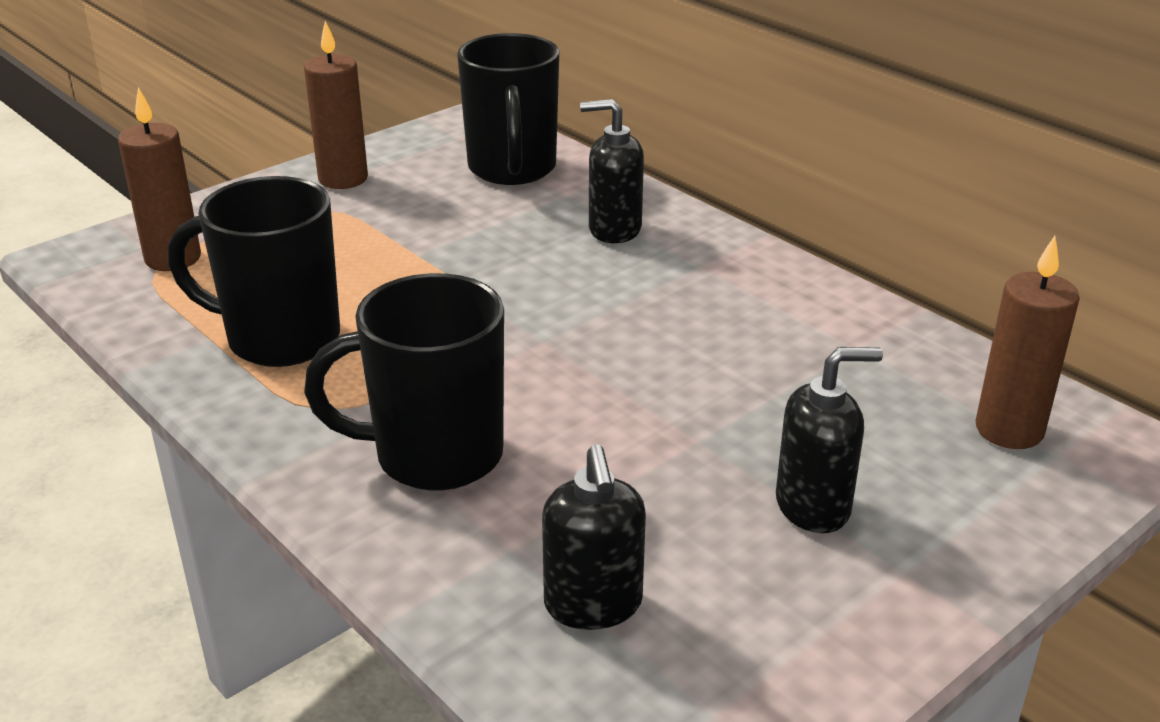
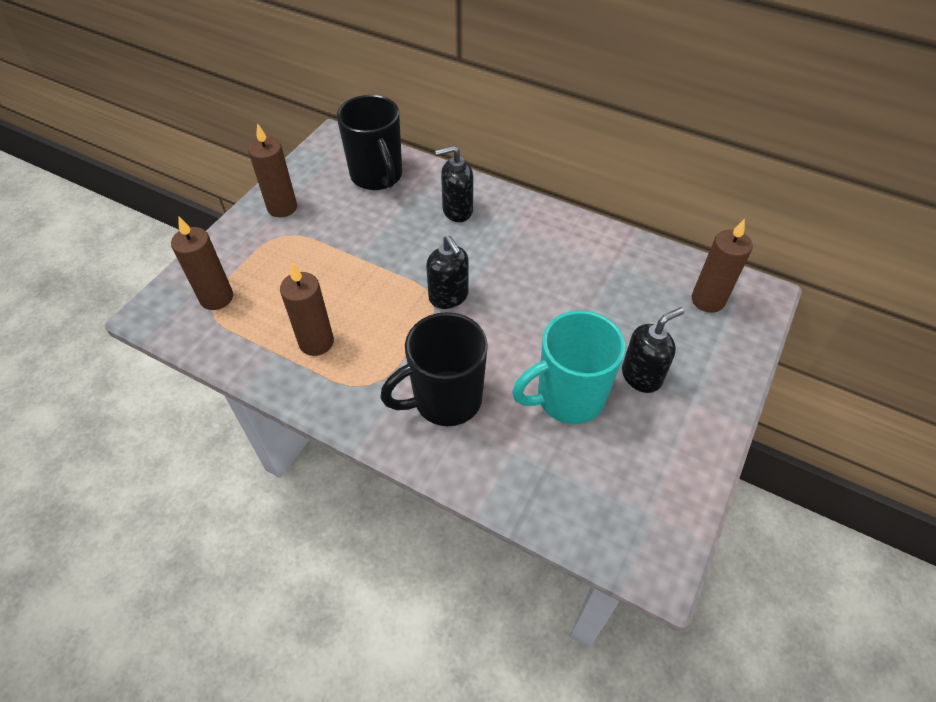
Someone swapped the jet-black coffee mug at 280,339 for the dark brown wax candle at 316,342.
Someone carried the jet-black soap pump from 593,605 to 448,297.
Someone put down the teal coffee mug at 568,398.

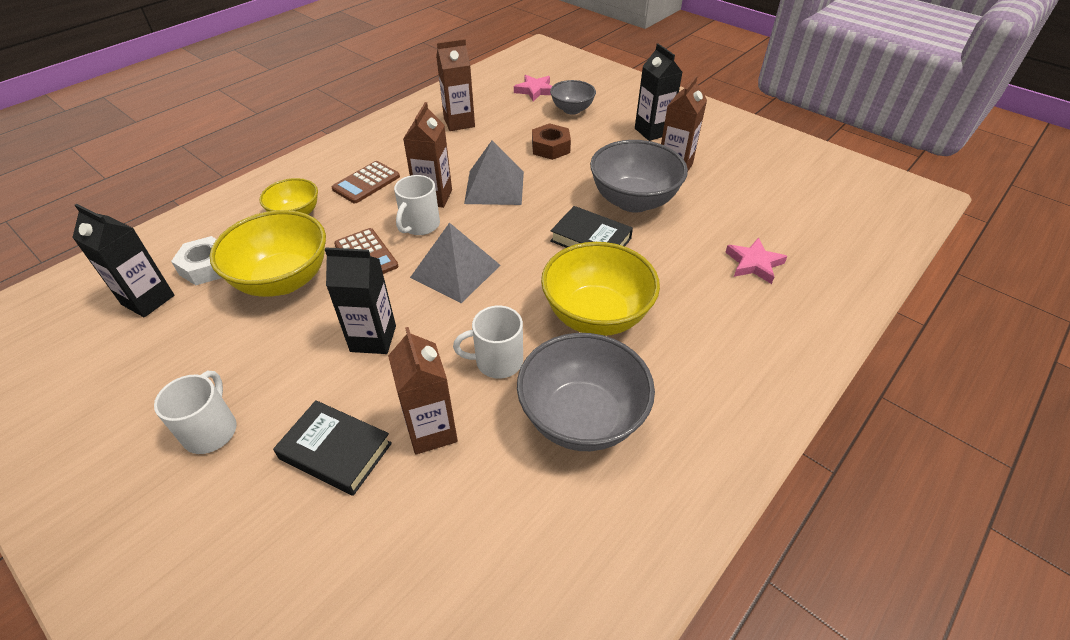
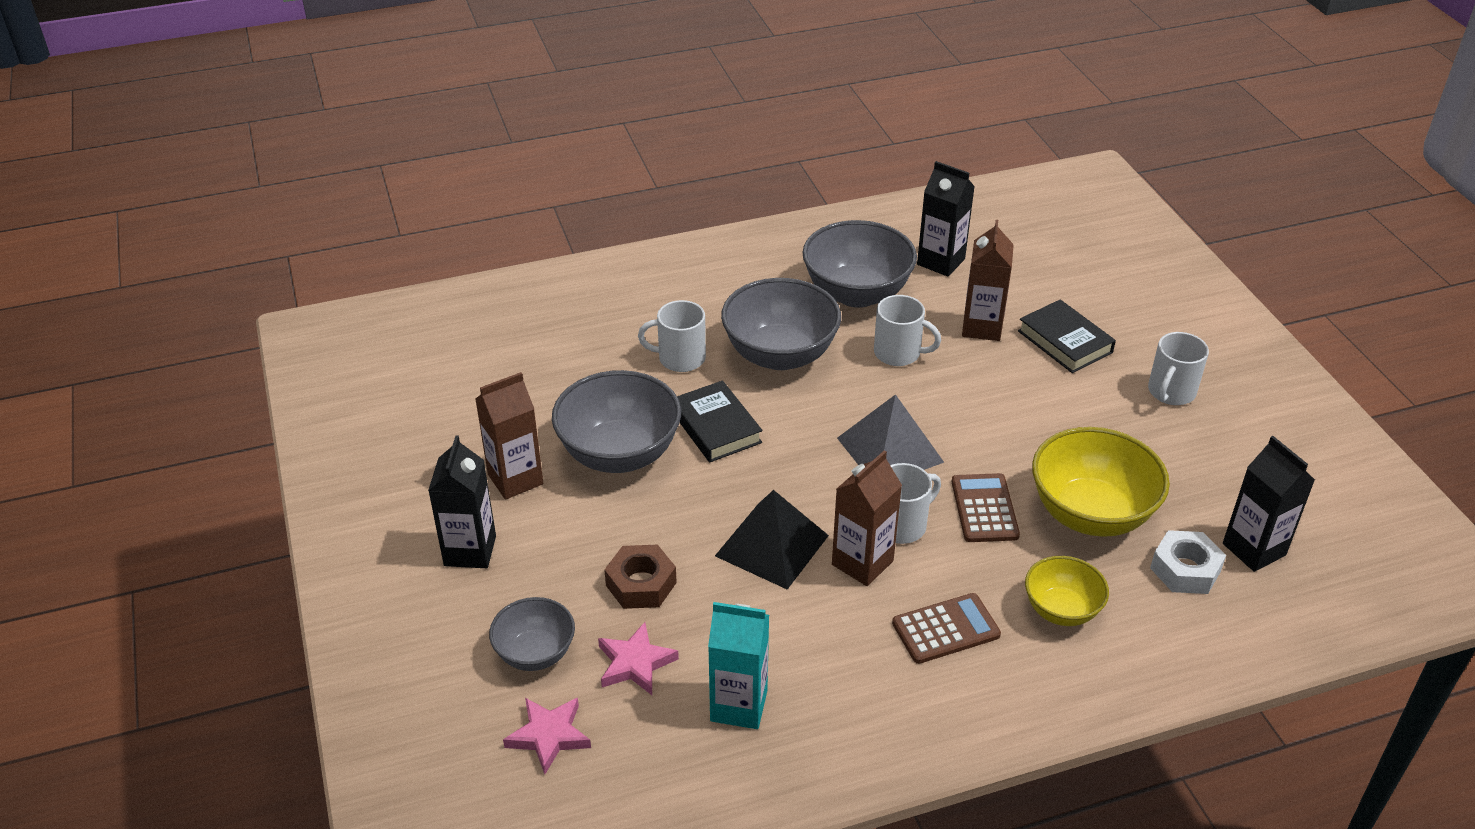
Someone repainted the dark brown juice carton at 459,122, which became the teal juice carton at 739,706.
Someone repainted the ash-grey pyramid at 494,187, which became the jet-black pyramid at 772,545.
Someone carried the rosy five-pointed star from 754,263 to 635,663.
Someone repainted the golden bowl at 596,315, which became the ash-grey bowl at 780,355.
Someone carried the jet-black juice carton from 373,338 to 941,262.
Someone put down the snow-white coffee mug at 680,358.

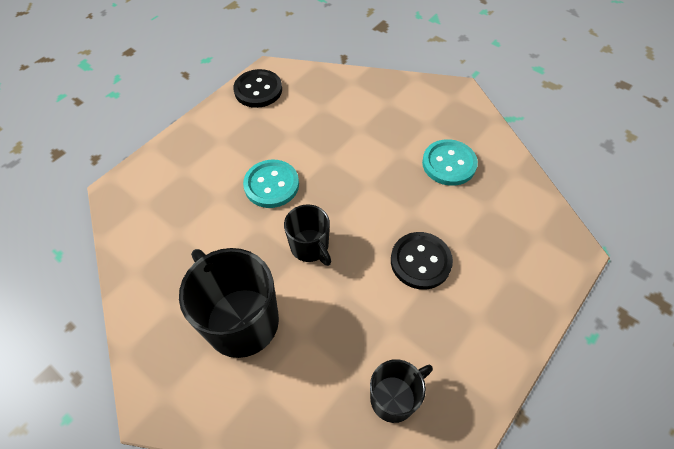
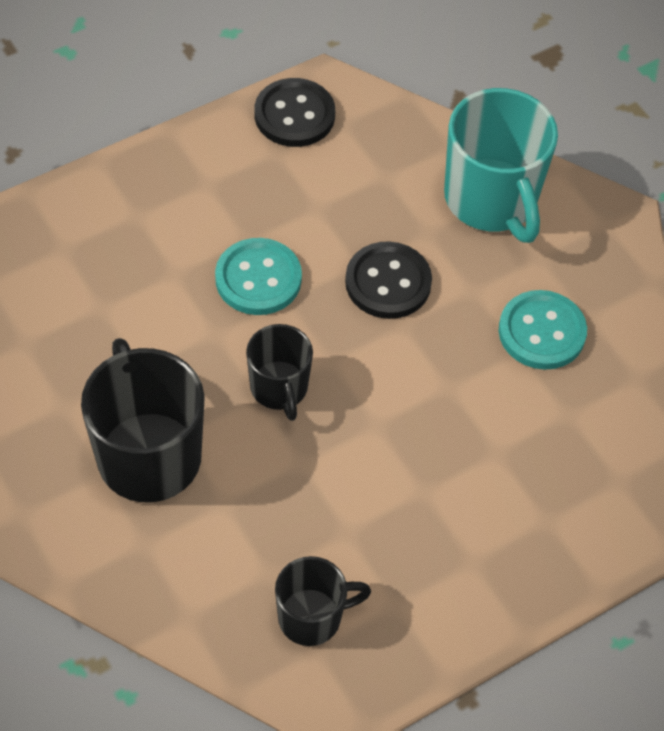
Someone carried the jet-black shirt button from 420,261 to 388,282.
Someone put down the teal coffee mug at 491,200.

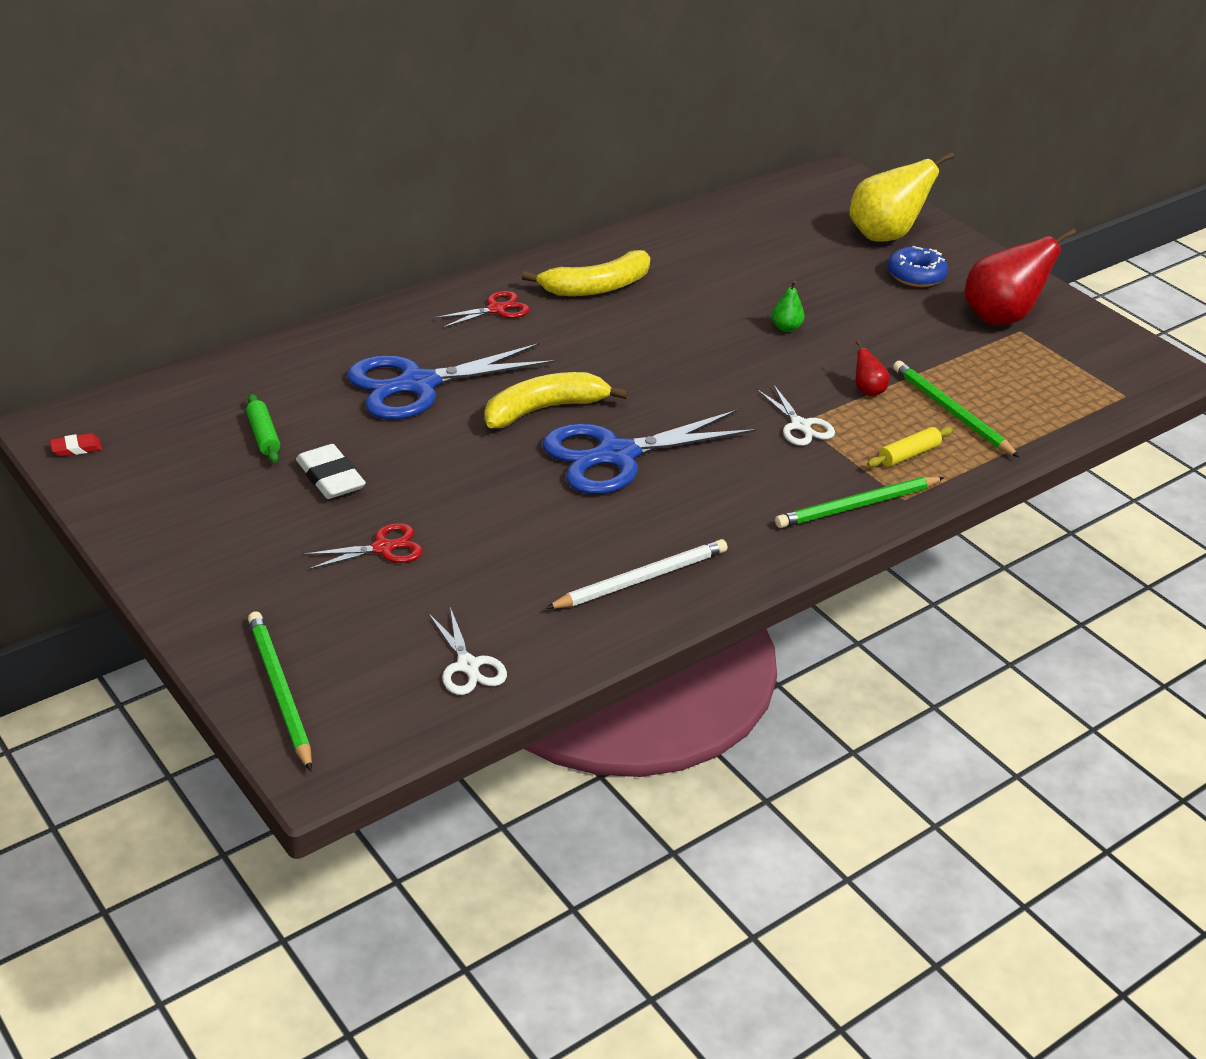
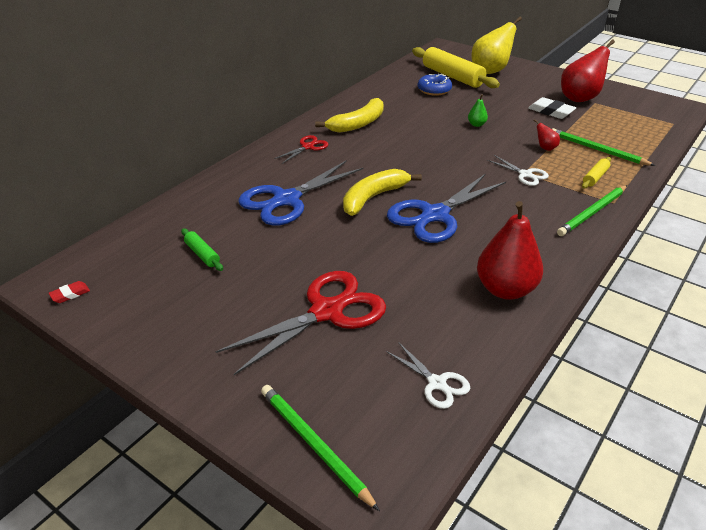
Someone carried the cobalt glazed donut from 916,275 to 434,90.
Someone carried the snow-white pencil eraser from 330,477 to 551,111.
Someone scaled the red scissors at 383,548 by 2.03.
Someone swapped the snow-white wooden pencil at 641,579 for the red pear at 505,289.
Someone put down the golden dough roller at 452,76.

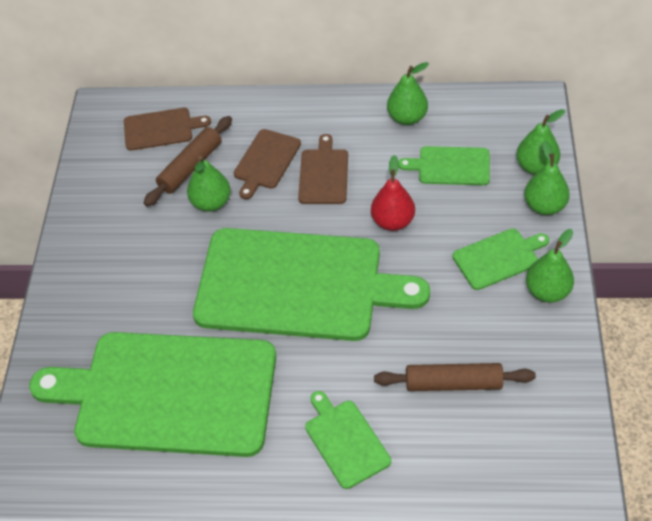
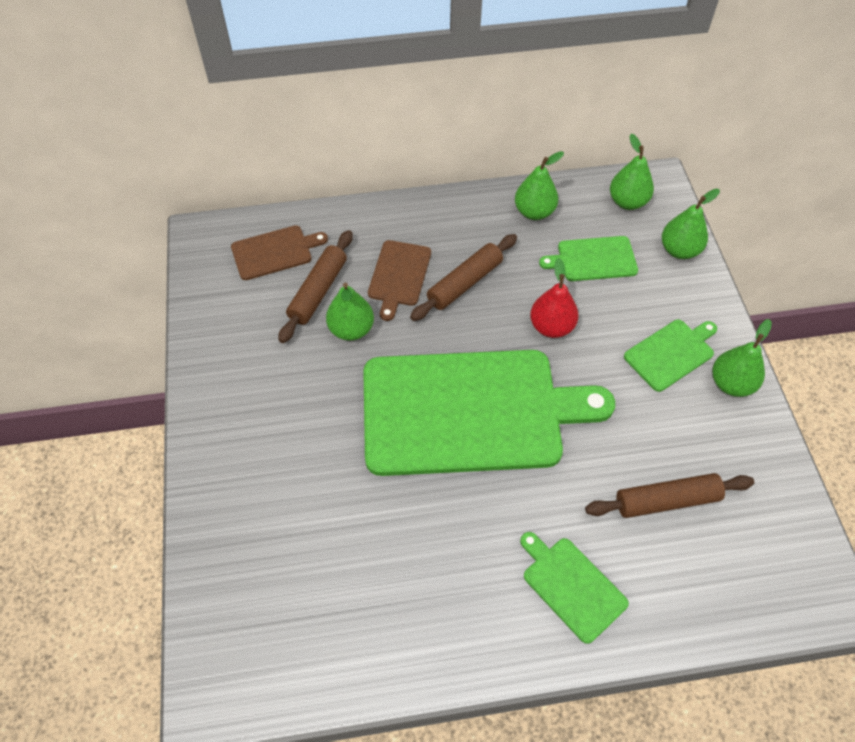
Someone swapped the dark brown cutting board at 324,174 for the dark brown dough roller at 464,283.
Someone carried the leaf-green pear from 544,206 to 627,202.
Someone took away the leaf-green cutting board at 169,393.

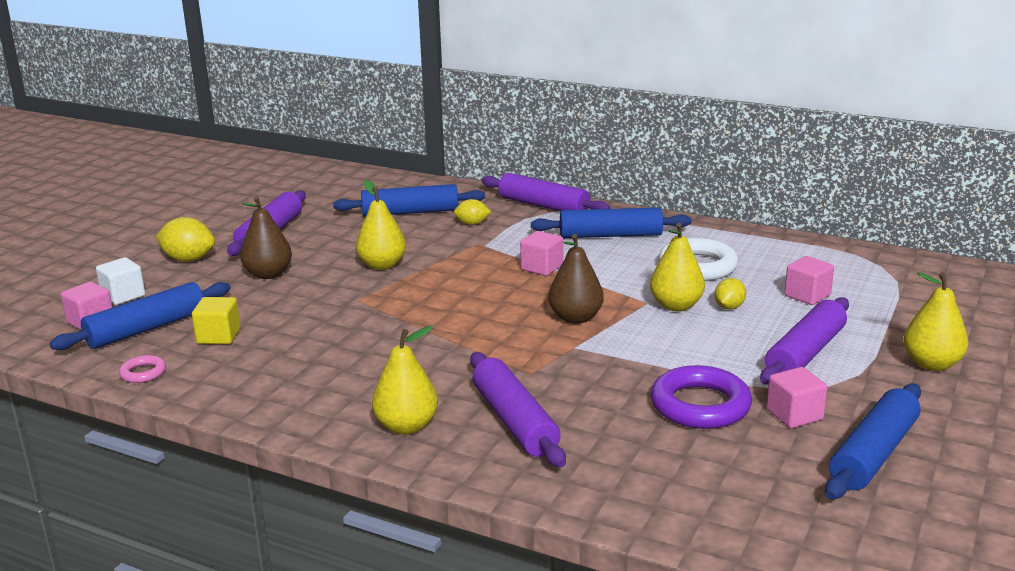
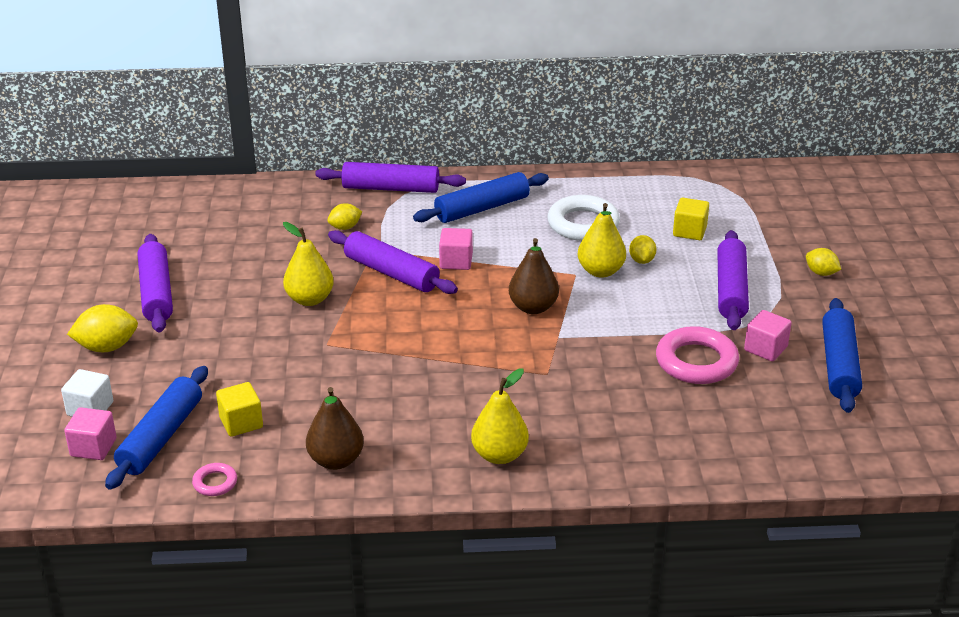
Someone took away the cobalt dough roller at 410,212.
Someone carried the dark brown pear from 268,274 to 336,460.
Someone repainted the rosy solid cube at 807,295, which became the golden solid cube at 689,231.
Someone swapped the golden pear at 931,364 for the golden toy lemon at 821,273.
Someone carried the purple dough roller from 515,421 to 391,273.
Someone repainted the purple ring at 700,405, which became the rosy ring at 696,362.

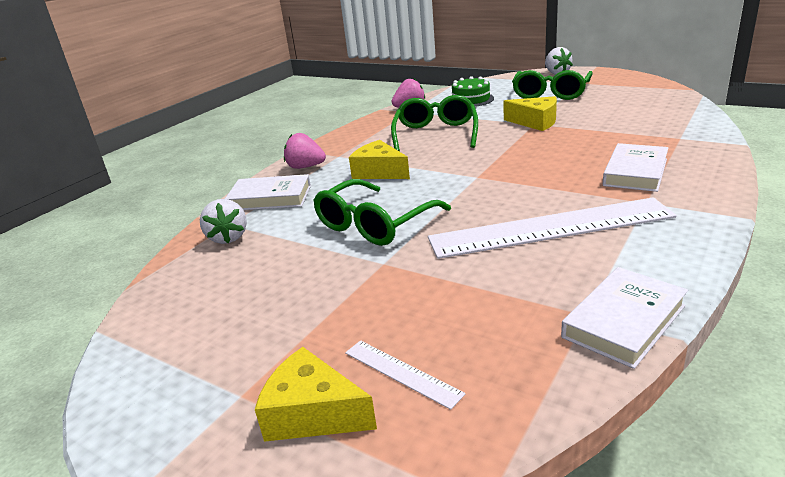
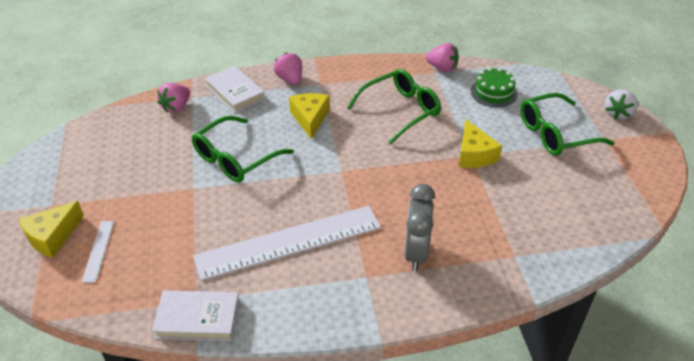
Someone swapped the snow-white hardcover at 635,172 for the ash-grey alarm clock at 416,252.
Someone rotated the leaf-green eyeglasses at 374,224 by 45 degrees counterclockwise.
Someone rotated the snow-white straightedge at 550,228 by 60 degrees counterclockwise.
Someone repainted the snow-white toy strawberry at 228,237, which became the rosy toy strawberry at 176,107.
Someone rotated the golden cheese at 312,413 by 120 degrees counterclockwise.

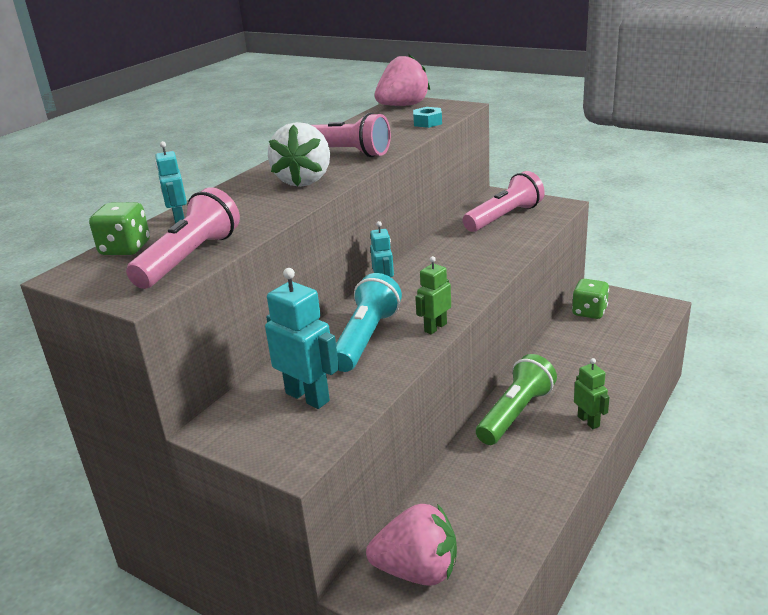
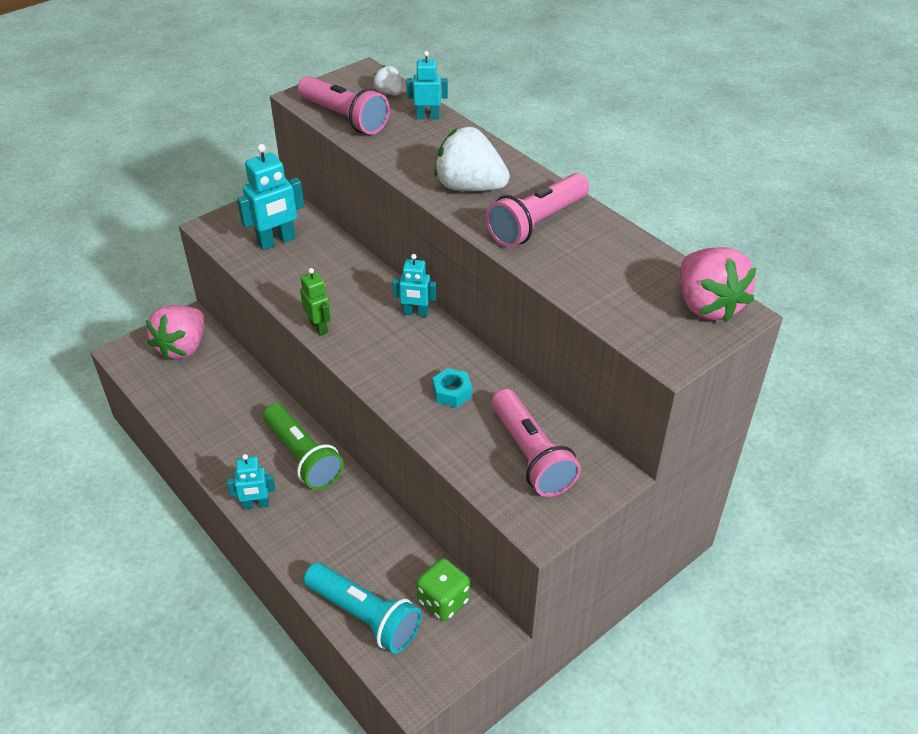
Someone carried the teal hexagon nut from 427,122 to 452,392.
Someone swapped the leaf-green die at 125,249 for the snow-white toy strawberry at 389,93.
Someone carried the teal flashlight from 366,338 to 364,616.
Someone repainted the leaf-green robot at 588,421, which became the teal robot at 256,505.

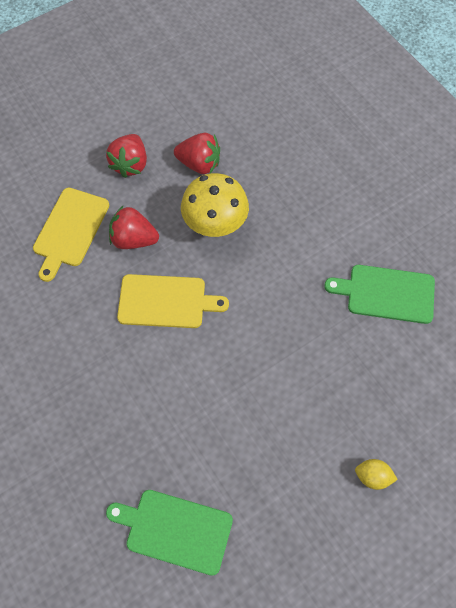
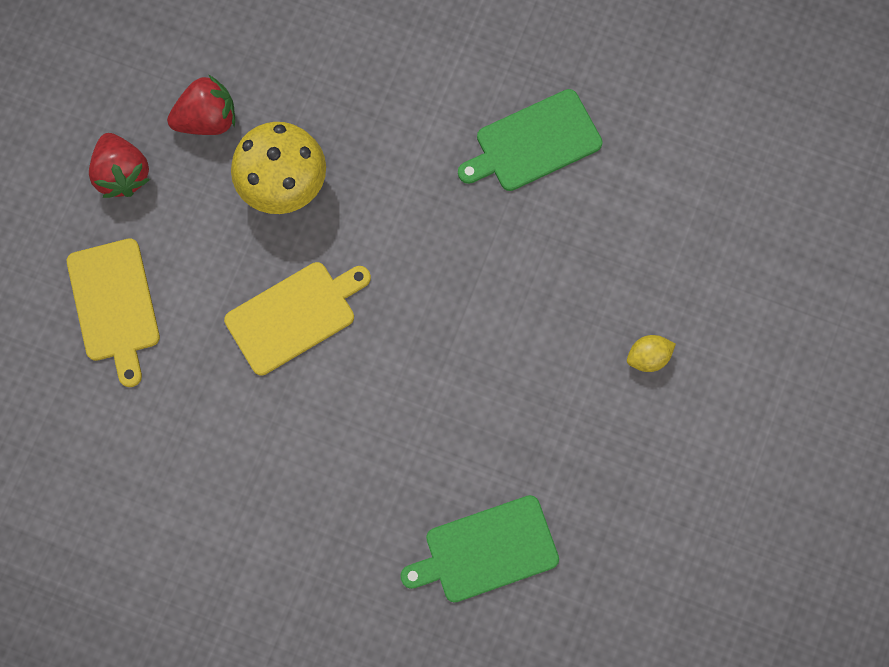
Someone took away the red toy strawberry at 133,239.

